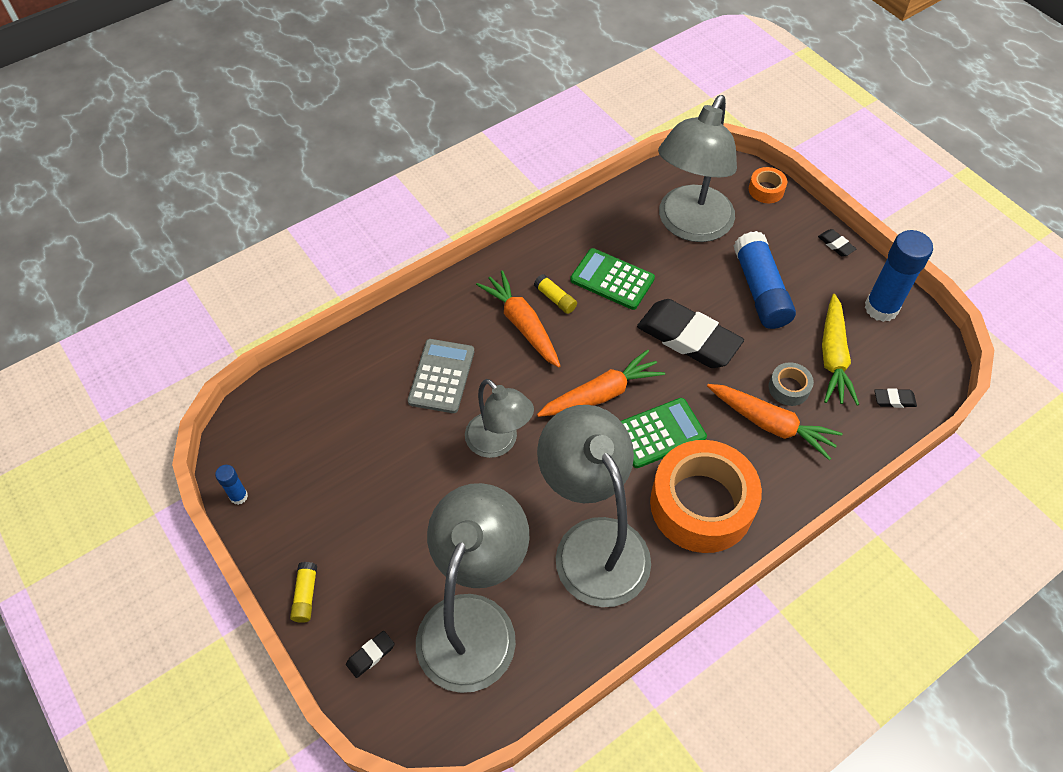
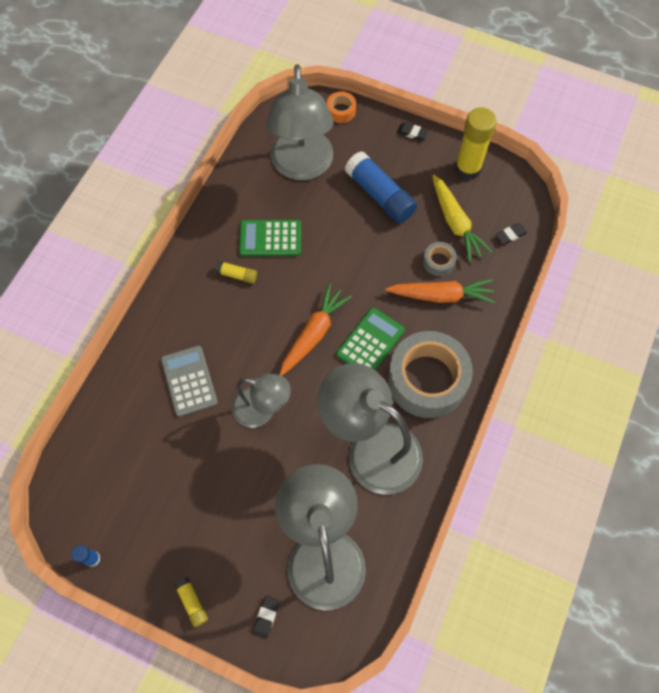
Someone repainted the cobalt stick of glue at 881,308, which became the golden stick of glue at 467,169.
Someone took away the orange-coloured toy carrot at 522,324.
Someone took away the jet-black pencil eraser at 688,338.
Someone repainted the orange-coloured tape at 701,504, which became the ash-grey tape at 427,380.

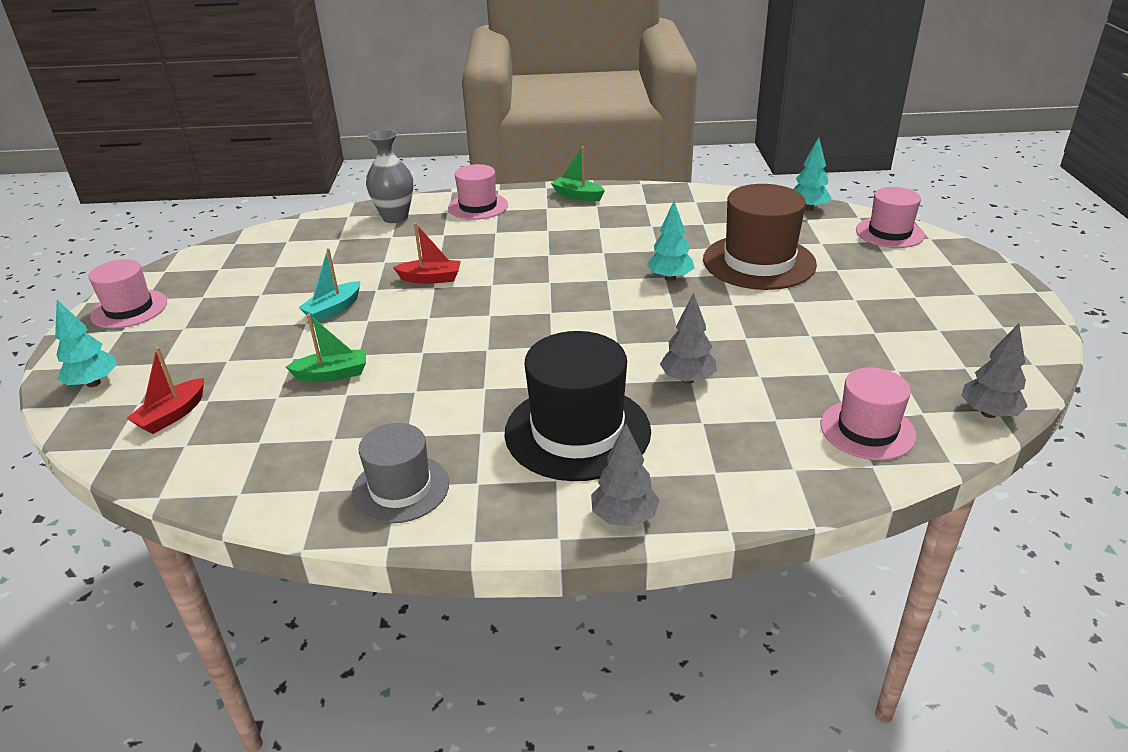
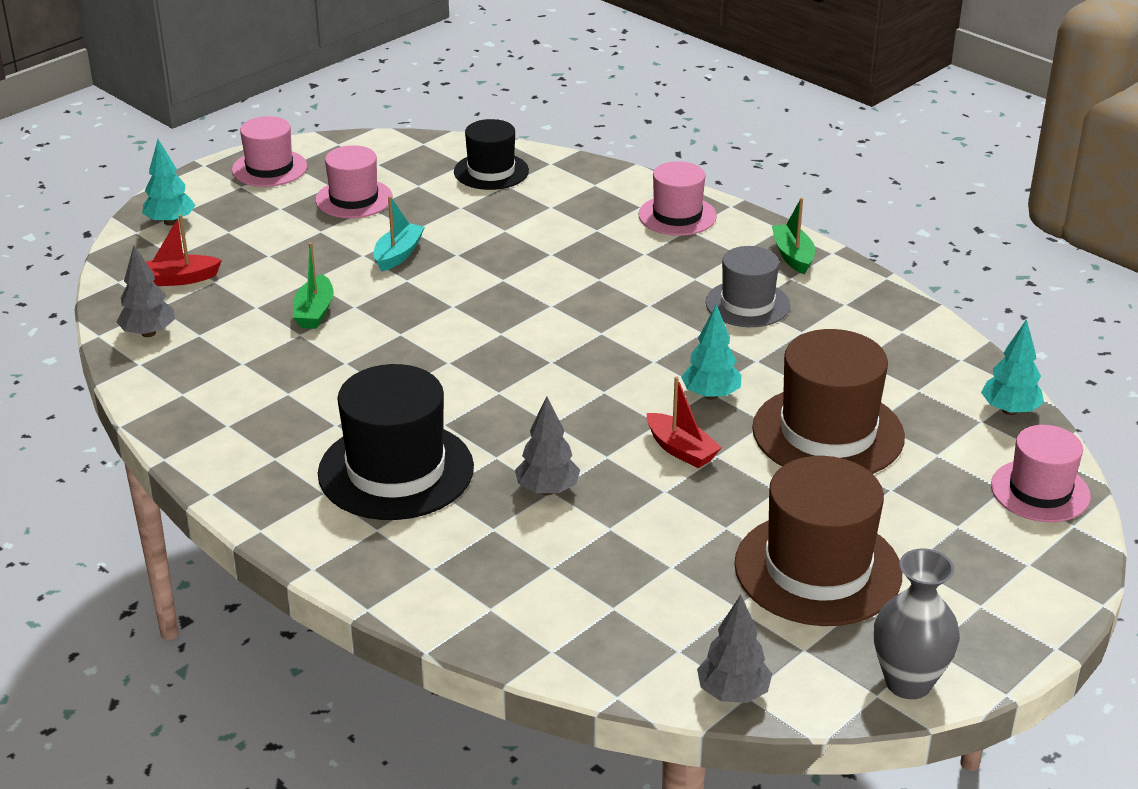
Someone carried the ash-grey vase from 395,217 to 908,682.
Someone carried the red boat from 431,279 to 681,450.
Someone rotated the teal boat at 333,309 by 120 degrees clockwise.
Someone rotated the leaf-green boat at 332,374 by 60 degrees clockwise.
Someone carried the rosy tall hat from 867,430 to 354,199.
Someone carried the ash-grey tall hat from 400,488 to 747,304.
Someone carried the ash-grey fir tree from 624,517 to 148,333.
Someone put down the jet-black tall hat at 491,171.
Someone put down the dark brown tall hat at 818,569.

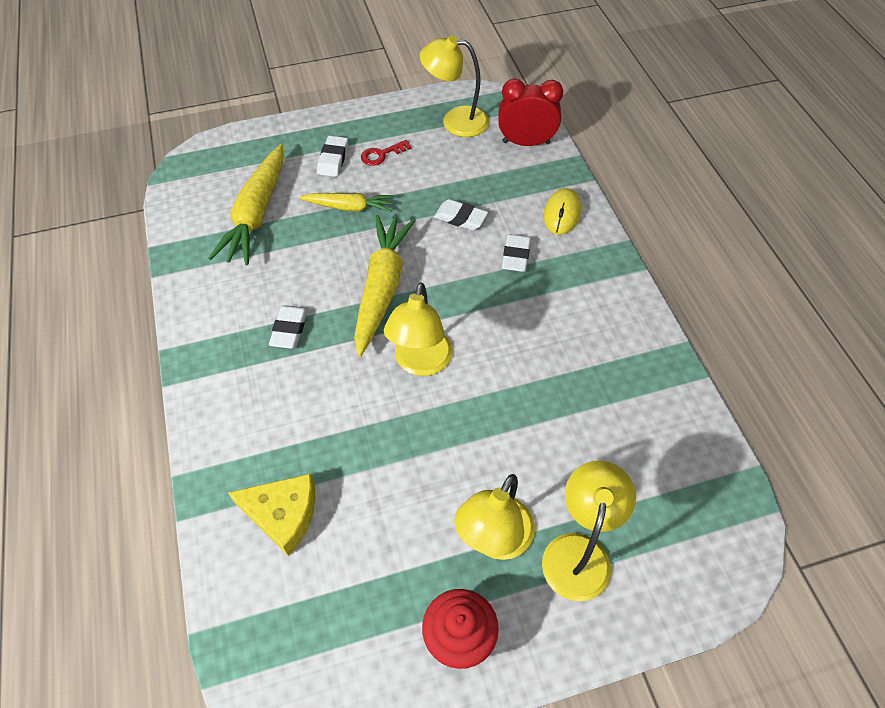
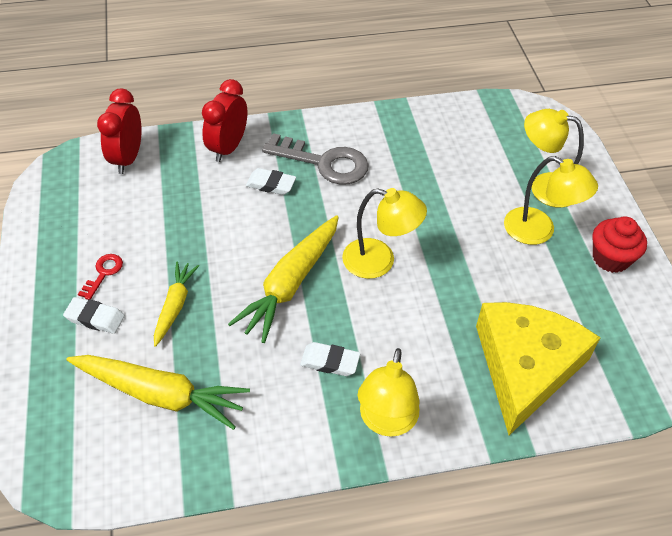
Someone carried the golden lamp from 455,121 to 386,422.
Someone rotated the red latchkey at 381,154 by 135 degrees counterclockwise.
Someone swapped the golden mouse at 561,214 for the red alarm clock at 228,148.
Someone took away the snow-white pencil eraser at 460,218.
Someone rotated the golden toy carrot at 382,288 by 75 degrees counterclockwise.
Someone scaled the golden cheese at 282,514 by 1.76.
Someone put down the ash-grey latchkey at 324,162.

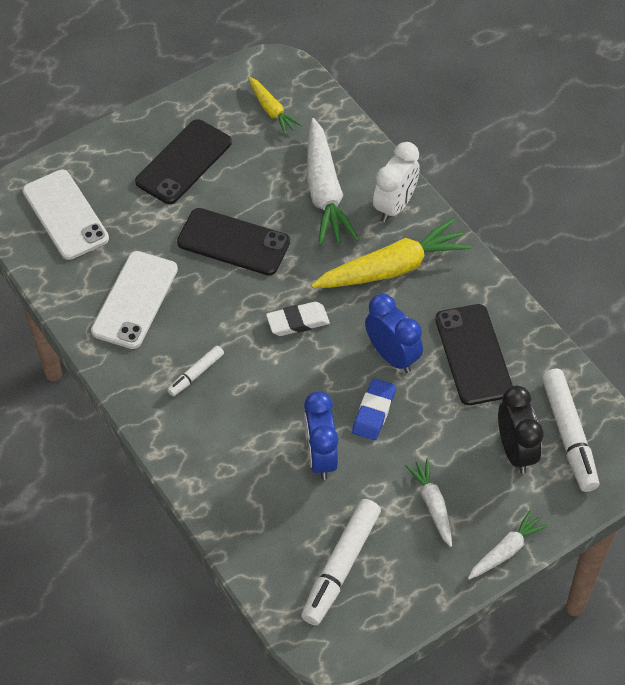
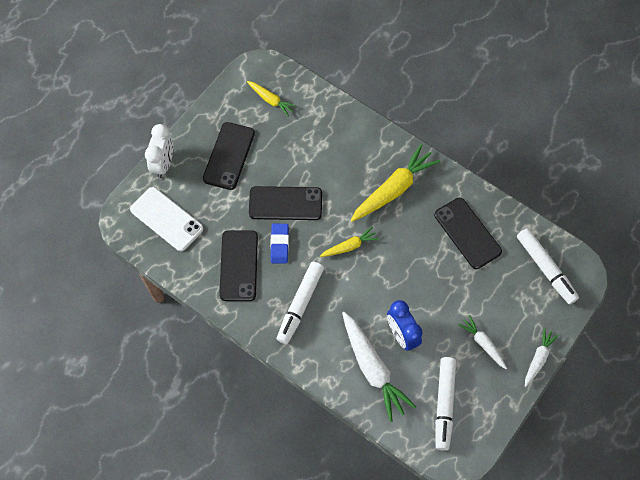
Someone carried the snow-white toy carrot from 325,192 to 373,369.
Someone carried the snow-white alarm clock from 395,206 to 163,164.
Someone repainted the snow-white smartphone at 135,300, which became the jet-black smartphone at 238,265.
Someone took away the cobalt alarm clock at 392,356.
Someone swapped the snow-white pencil eraser at 297,321 for the golden toy carrot at 349,246.
Someone scaled the snow-white felt pen at 196,374 by 1.86.
Someone carried the cobalt pencil eraser from 374,412 to 279,244.
Someone took away the jet-black alarm clock at 515,451.

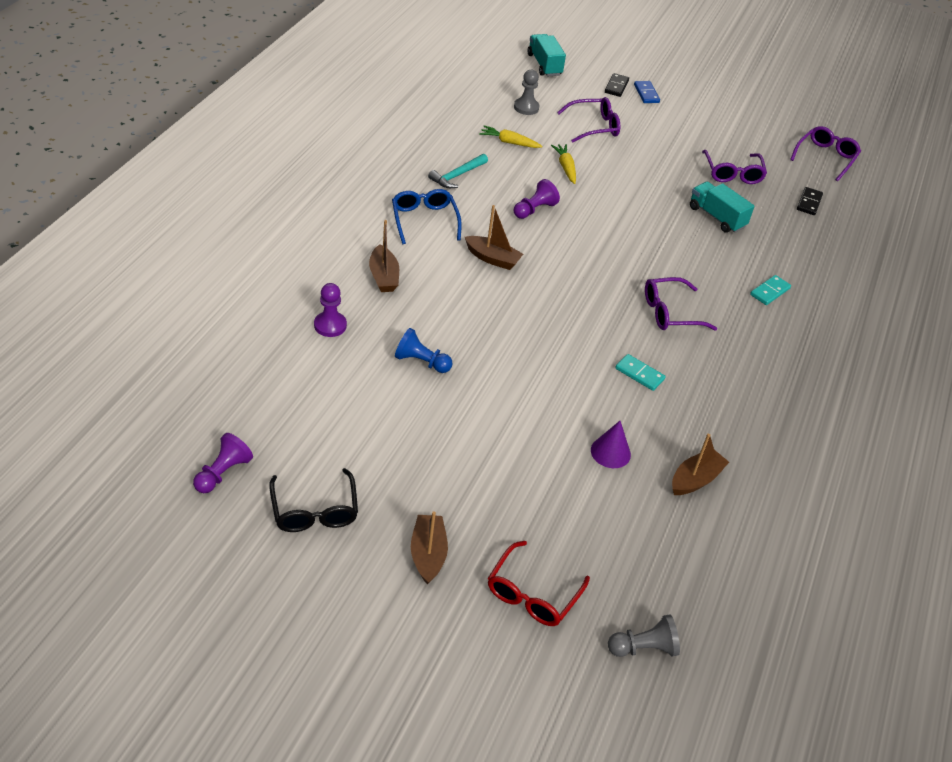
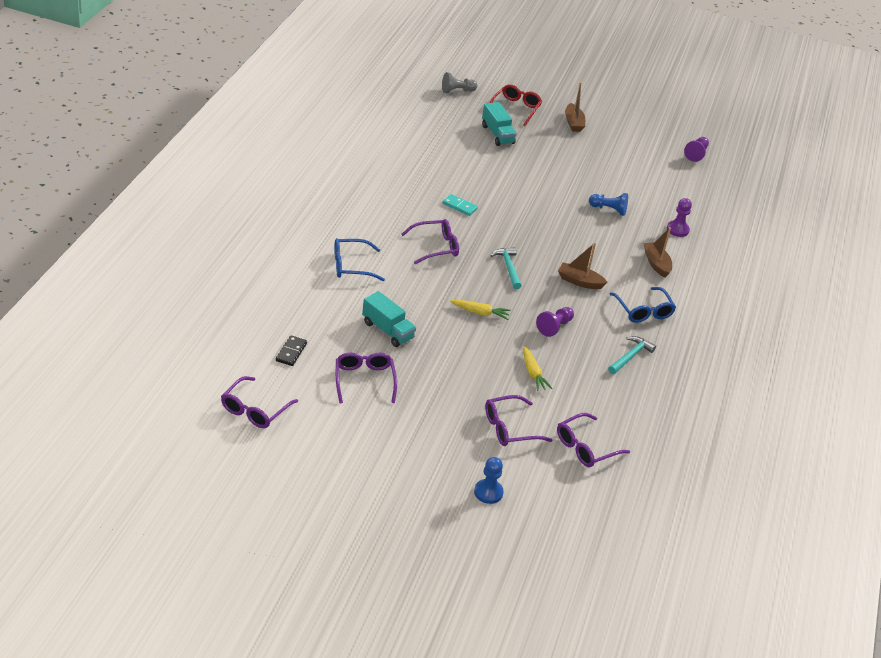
Someone carried the teal lorry from 544,65 to 497,134.
Someone swapped the ash-grey game pawn at 526,107 for the purple eyeglasses at 585,447.
Someone swapped the jet-black domino tile at 616,87 for the cobalt game pawn at 488,492.
Someone took away the cobalt domino tile at 646,93.
Someone carried the golden toy carrot from 509,142 to 480,313.
Someone swapped the teal domino tile at 770,292 for the cobalt eyeglasses at 351,266.
Someone took away the purple cone shape at 610,452.
Someone took away the dark brown boat at 695,479.
Someone took away the jet-black eyeglasses at 314,511.
Someone put down the teal carpenter's hammer at 508,267.

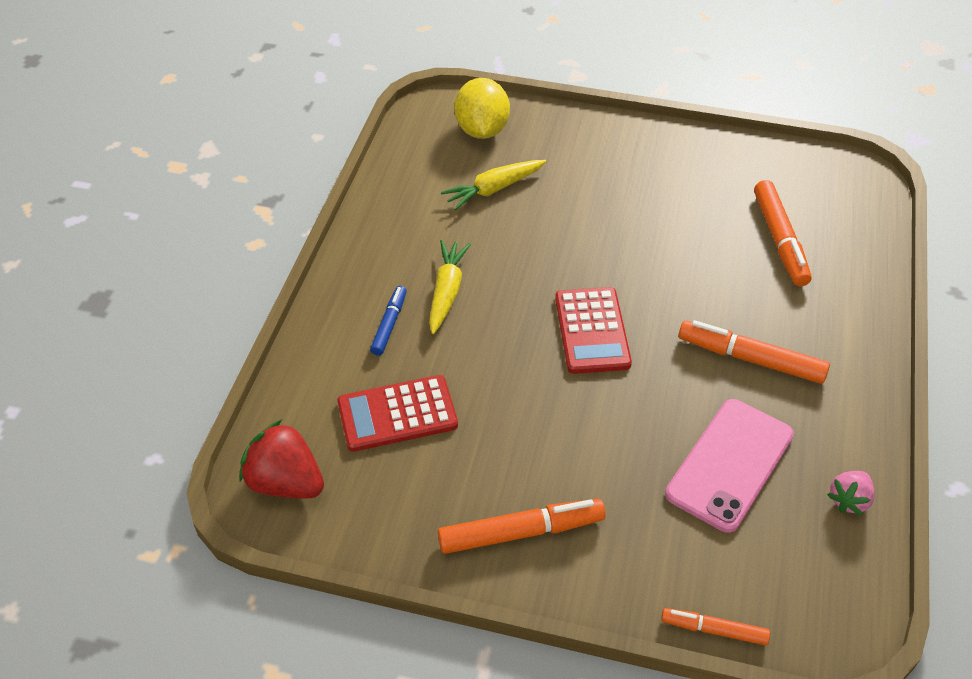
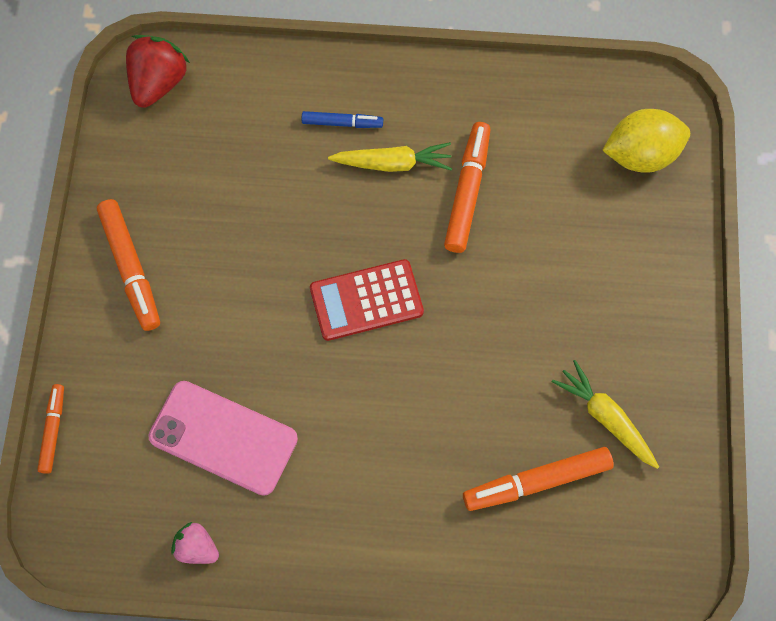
Someone carried the golden toy carrot from 493,189 to 605,418.
Someone carried the orange-coloured felt pen from 750,359 to 467,191.
Someone took away the red pocket calculator at 397,414.

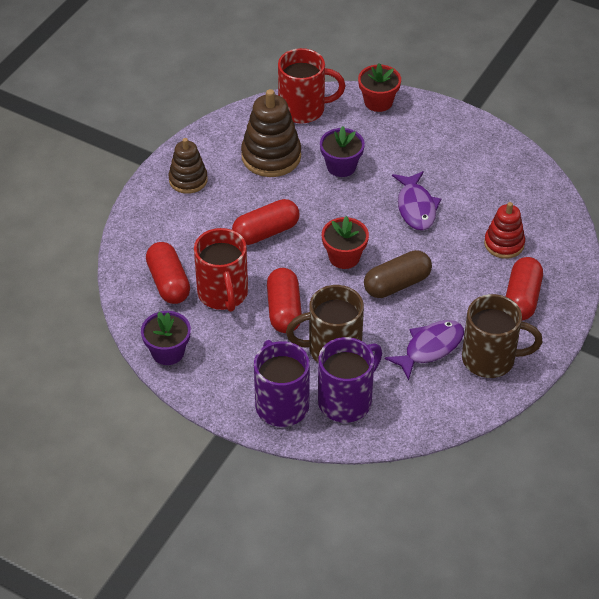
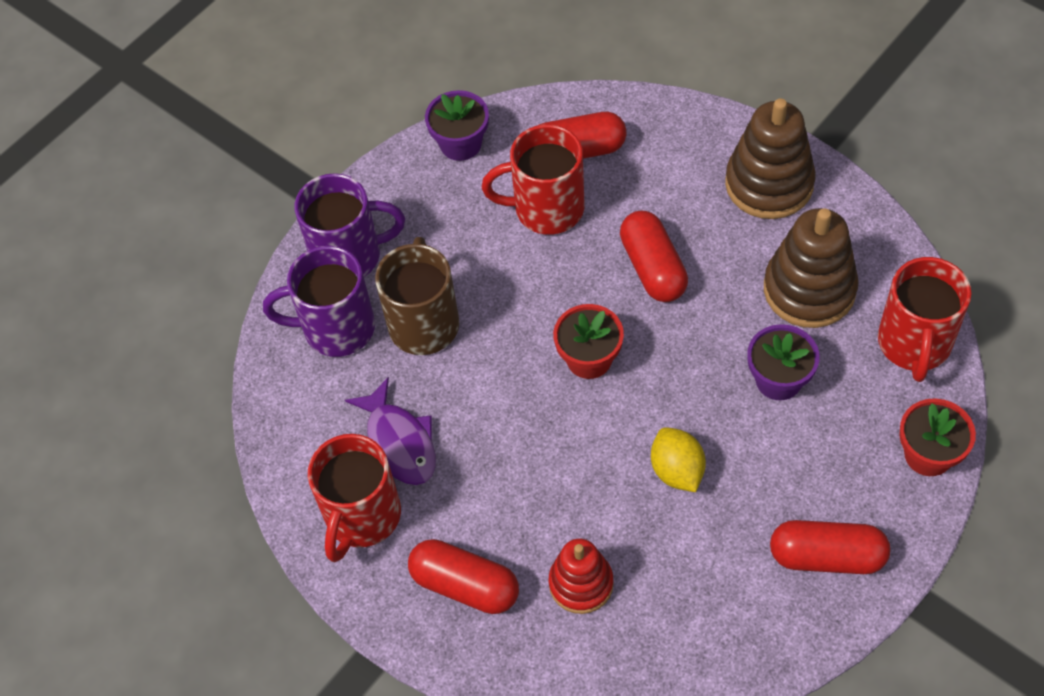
Someone scaled the dark brown stacking rings at 188,180 by 1.57.
Someone swapped the purple fish at 416,207 for the golden toy lemon at 677,470.
Someone took away the dark brown pill at 397,284.
Someone carried the red pill from 284,310 to 826,556.
Someone repainted the dark brown coffee mug at 490,359, which became the red coffee mug at 362,517.
Someone rotated the purple coffee mug at 346,400 by 120 degrees clockwise.

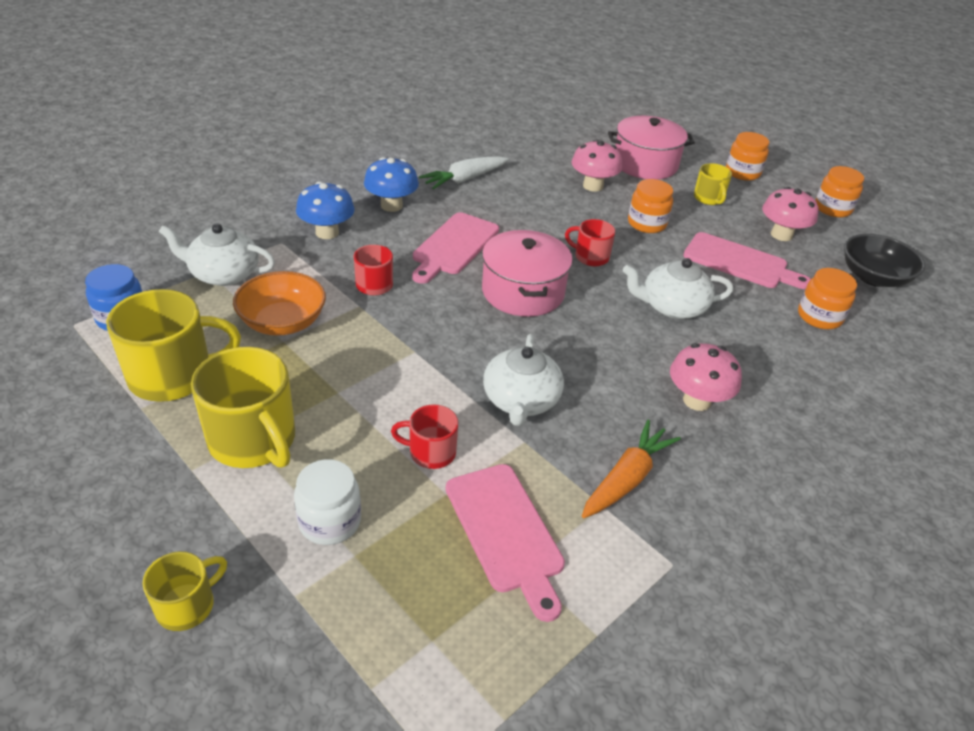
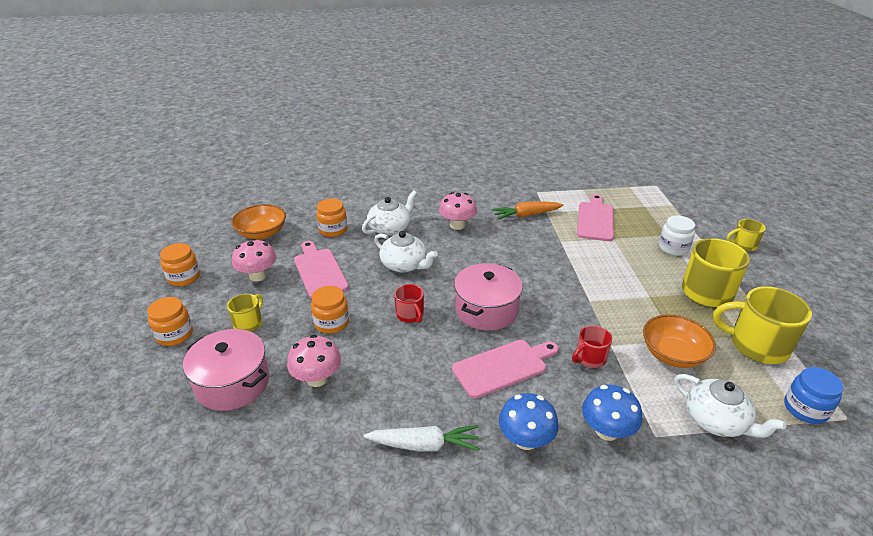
Someone repainted the jet-black bowl at 873,277, which became the orange-coloured bowl at 262,233.
Someone carried the snow-white tea pot from 521,401 to 390,228.
Someone took away the red coffee mug at 431,452.

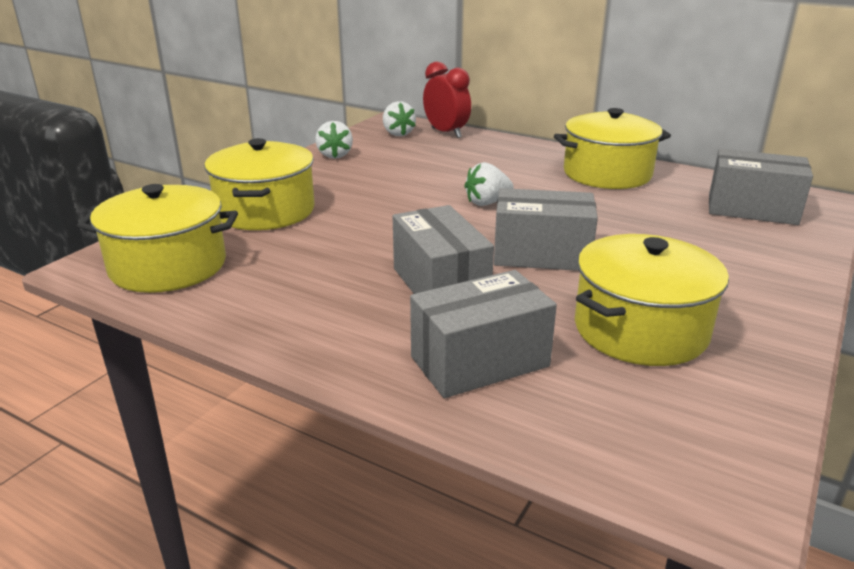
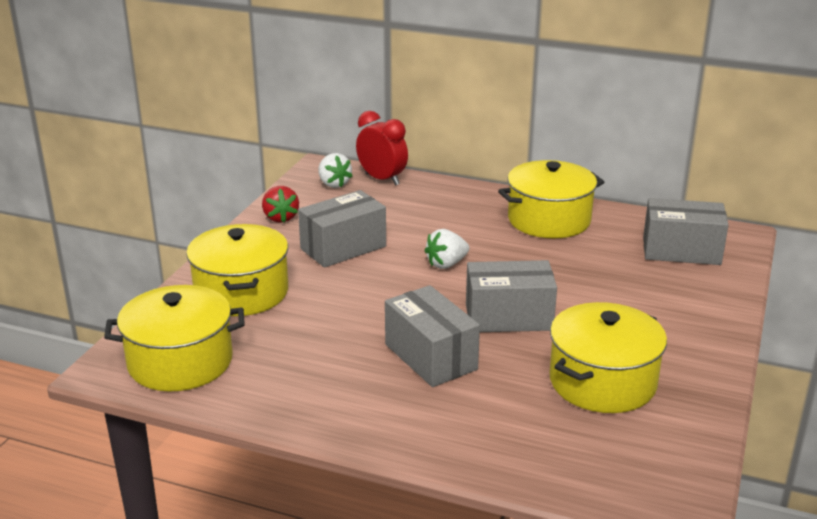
Someone repainted the snow-white toy strawberry at 335,155, which became the red toy strawberry at 280,218.
Someone carried the ash-grey parcel from 479,361 to 343,247.

